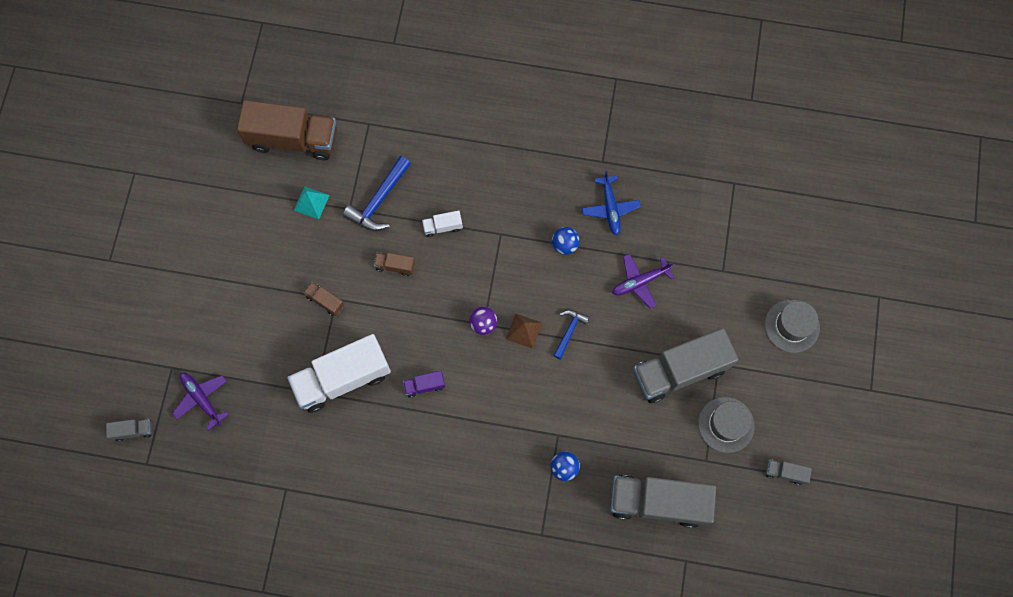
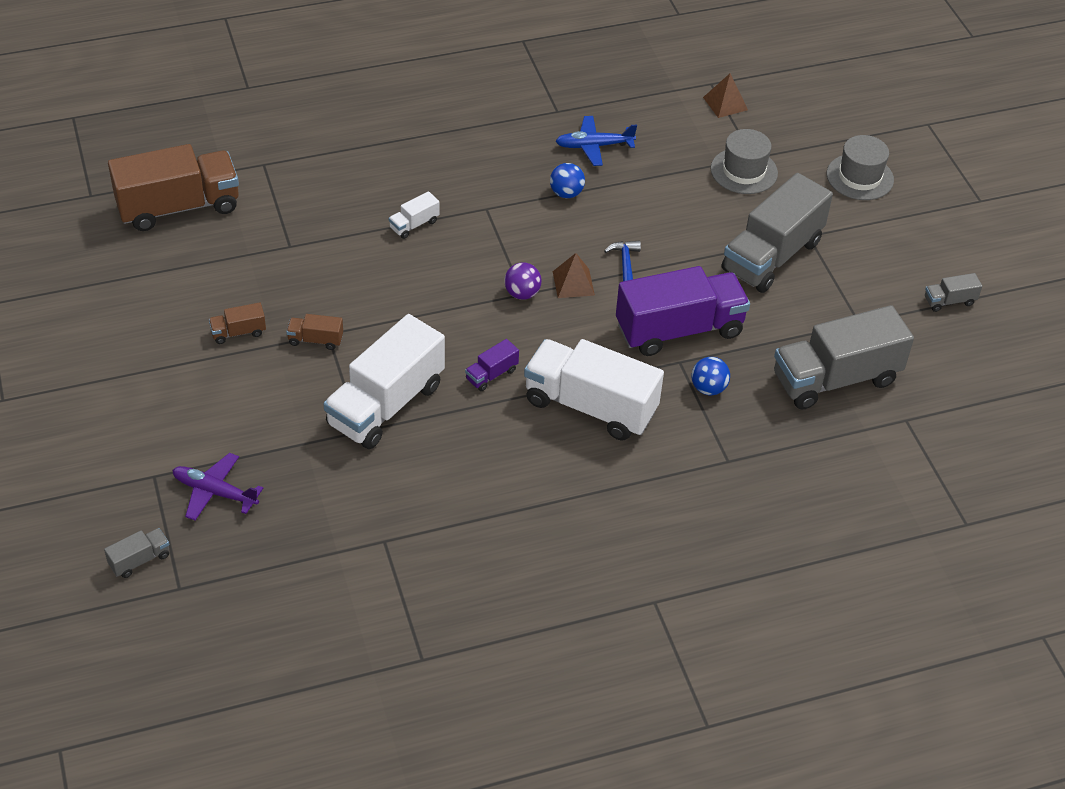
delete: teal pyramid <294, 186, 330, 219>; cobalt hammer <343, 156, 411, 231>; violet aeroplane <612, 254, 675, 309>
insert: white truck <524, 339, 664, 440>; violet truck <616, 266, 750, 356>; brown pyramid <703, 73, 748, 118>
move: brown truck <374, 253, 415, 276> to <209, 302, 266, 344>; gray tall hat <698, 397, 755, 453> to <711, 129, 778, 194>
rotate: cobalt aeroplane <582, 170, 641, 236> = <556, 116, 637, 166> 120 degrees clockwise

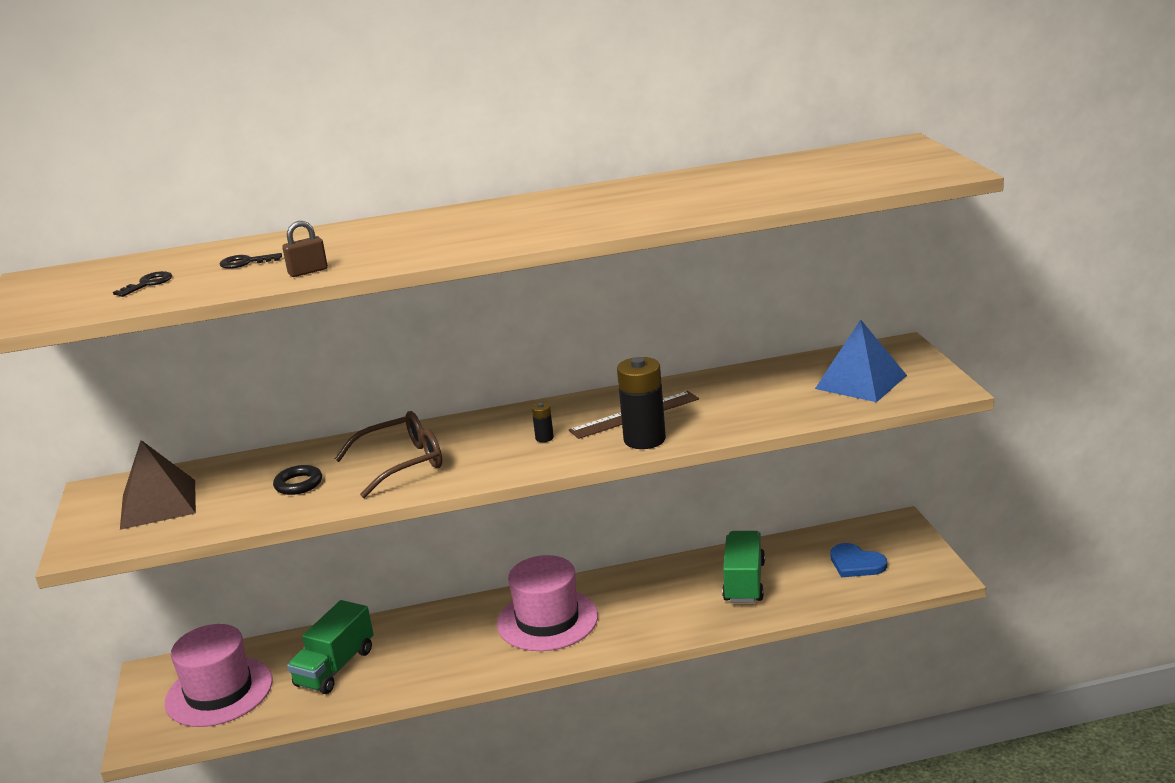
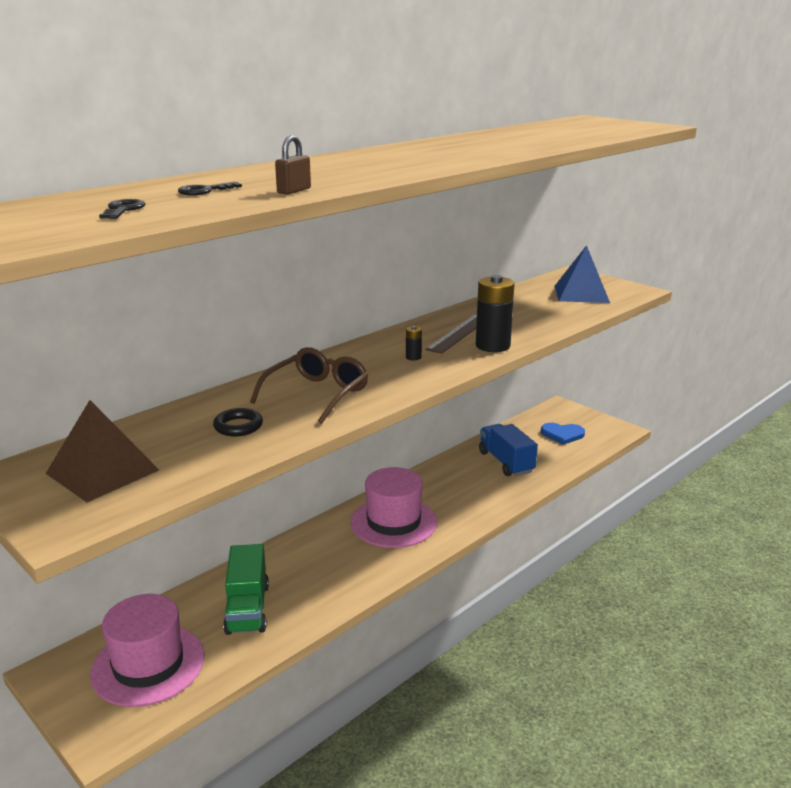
recolor: emerald truck <722, 531, 765, 603> to cobalt truck <479, 424, 538, 476>

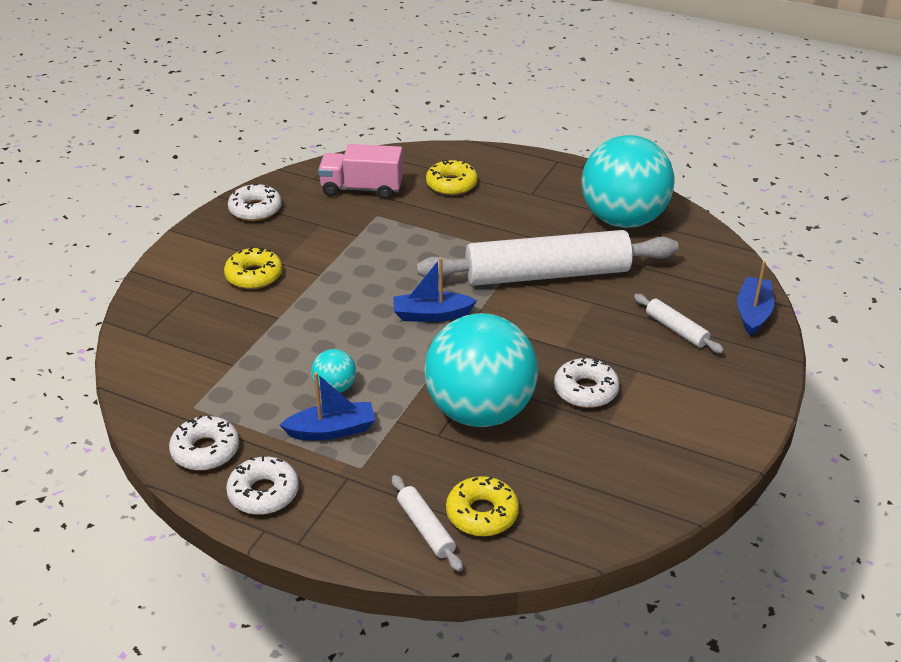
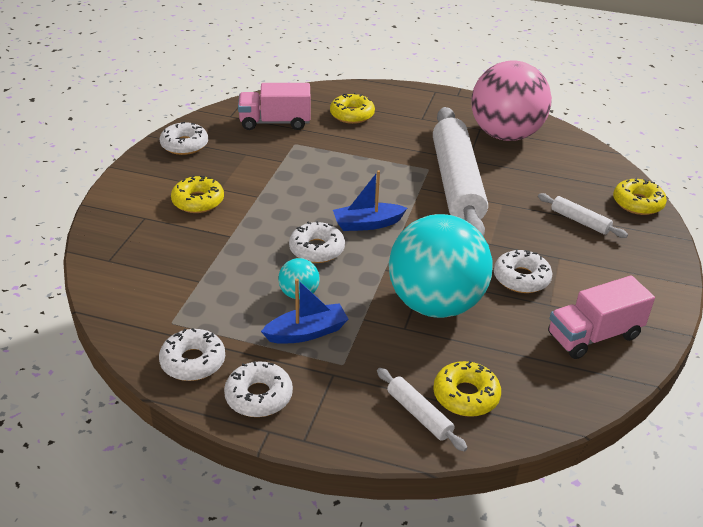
insert: white glazed donut <289, 221, 345, 263>; pink truck <548, 275, 655, 359>
replace: cobalt boat <737, 261, 774, 336> to yellow glazed donut <613, 178, 667, 215>
recolor: teal ball <581, 135, 674, 228> to pink ball <472, 60, 552, 141>
rotate: white dough roller <416, 230, 679, 286> = <433, 107, 488, 236> 75 degrees counterclockwise

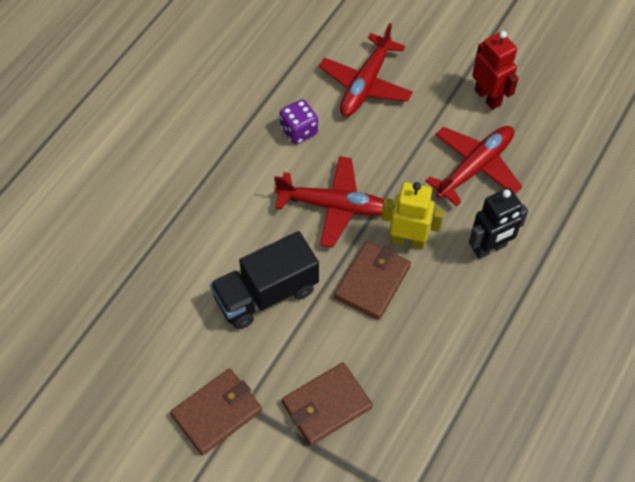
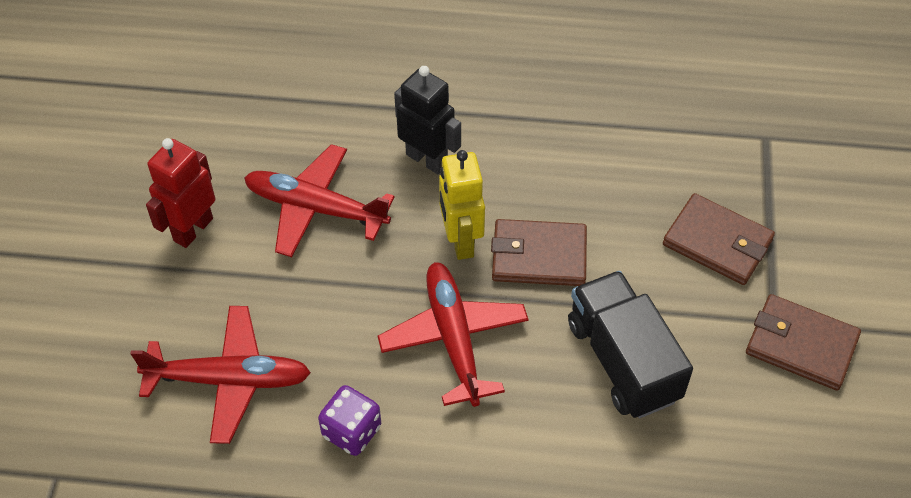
rotate: black truck <210, 231, 319, 329> = <568, 271, 693, 418> 150 degrees counterclockwise

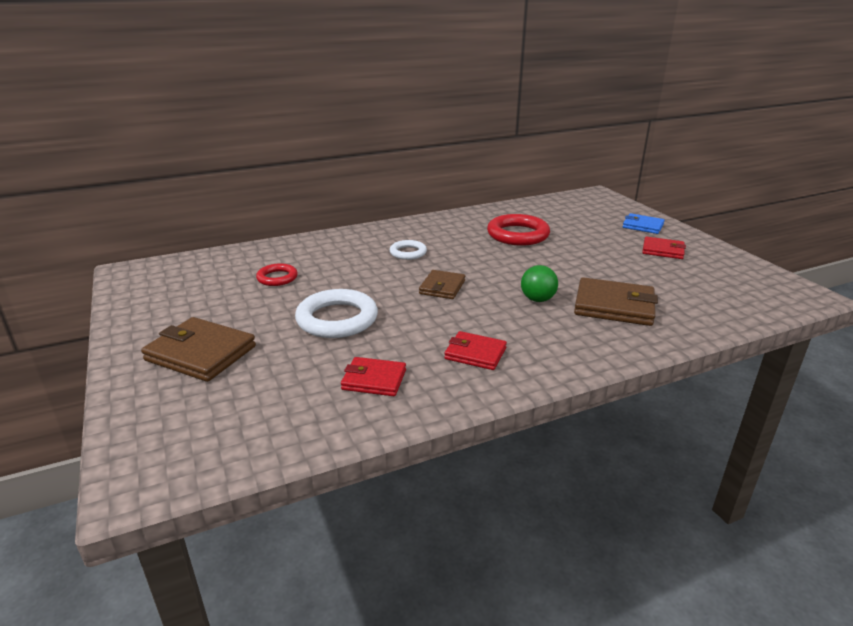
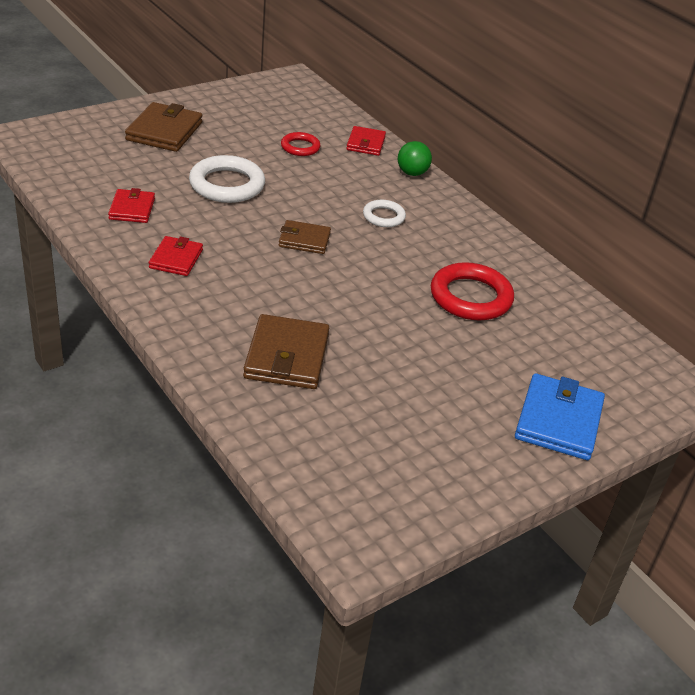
move: red card wallet <642, 236, 686, 259> to <346, 126, 386, 156>; emerald ball <521, 265, 558, 302> to <398, 141, 432, 176>
resize: cobalt card wallet <623, 213, 665, 234> = <515, 373, 605, 460> x1.62

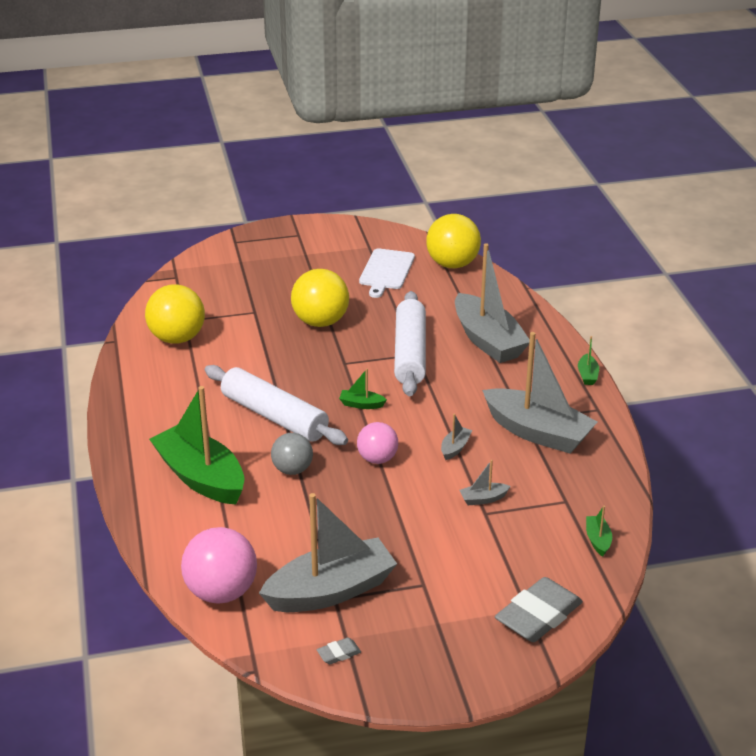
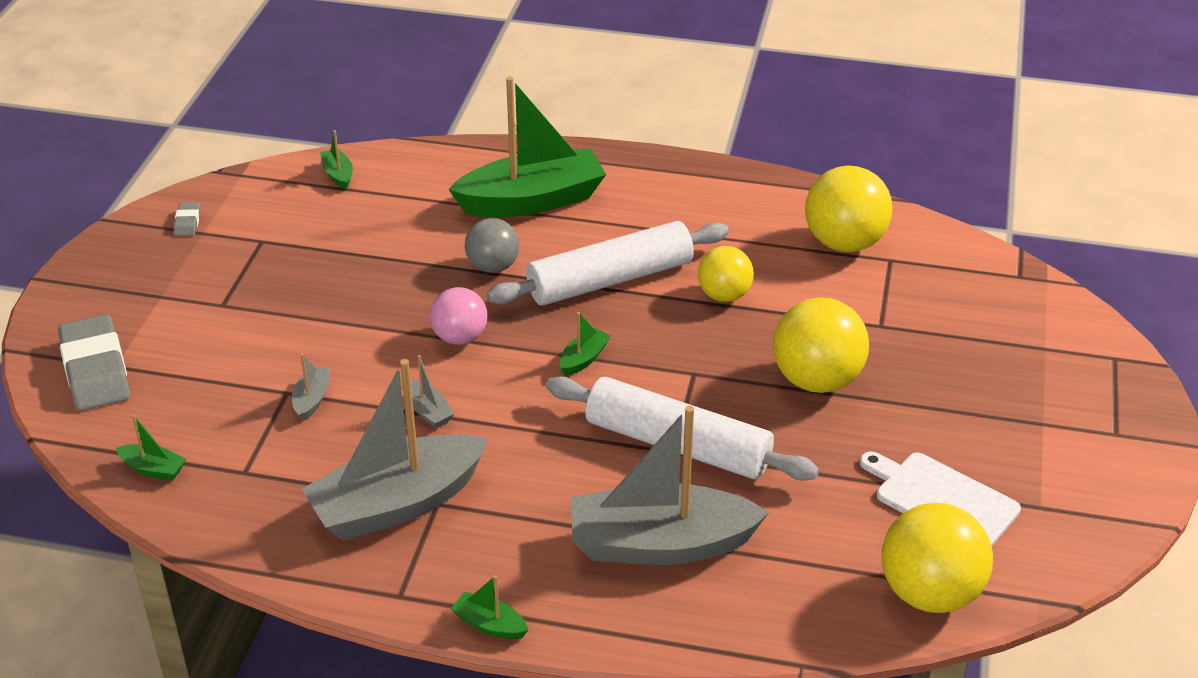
delete: gray boat <259, 493, 397, 612>
insert: yellow ball <698, 246, 754, 302>
replace: pink ball <181, 527, 257, 604> to emerald boat <320, 130, 353, 190>

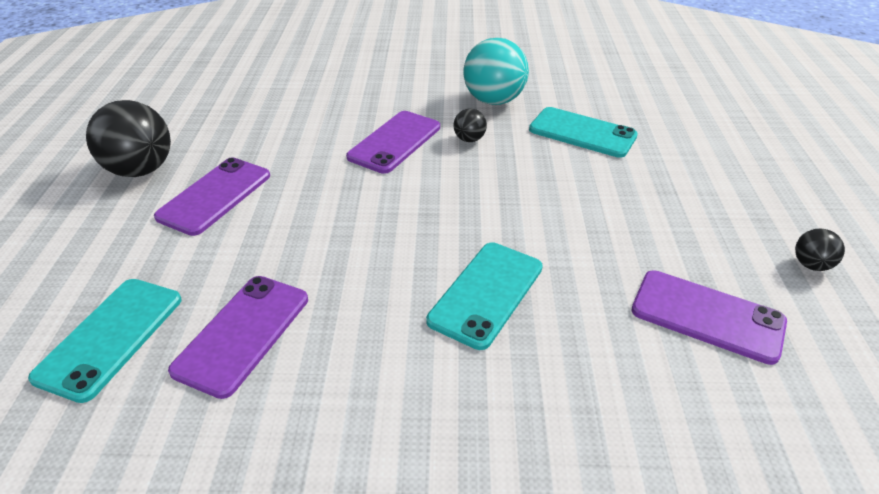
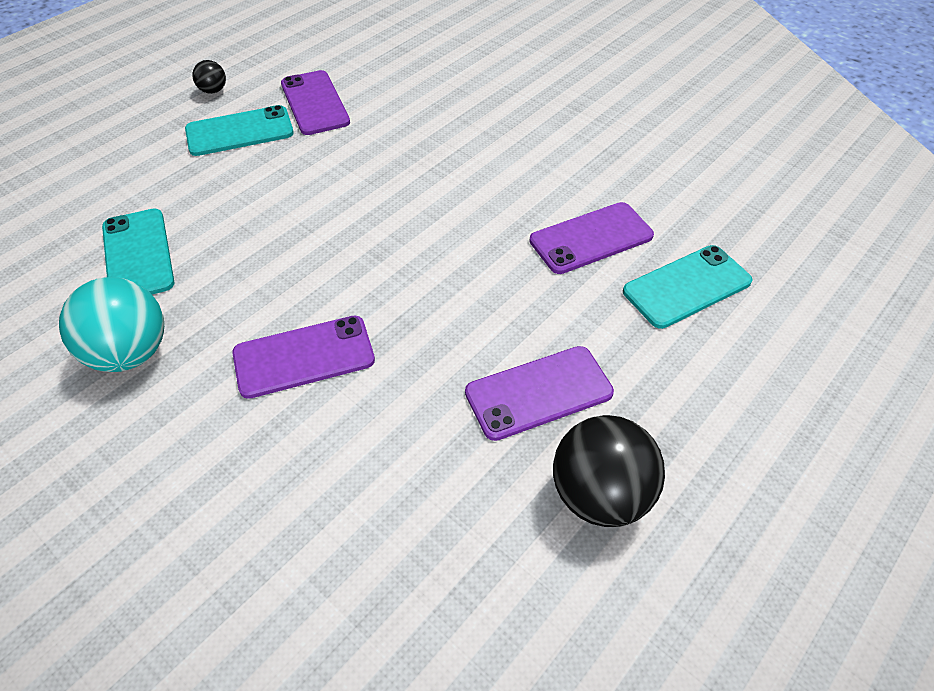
delete: black ball <454, 108, 487, 142>
move: teal smartphone <426, 242, 543, 350> to <185, 105, 294, 156>

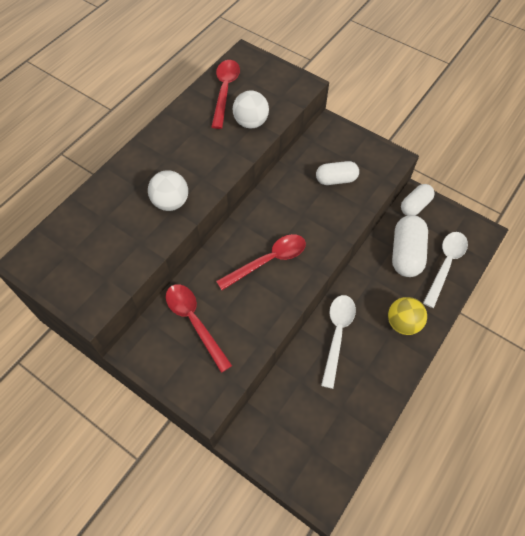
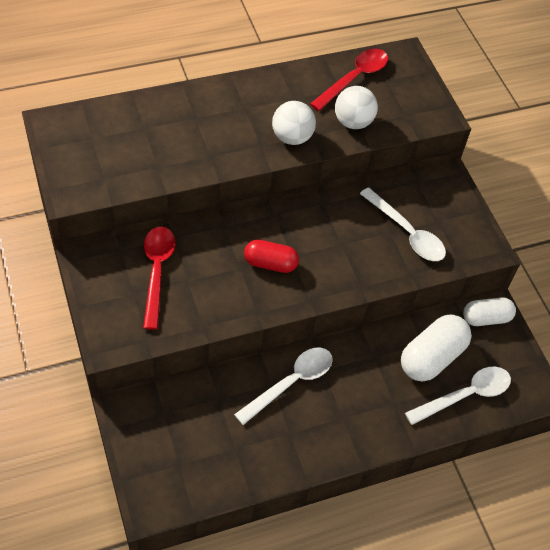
delete: yellow ball <388, 297, 427, 335>
move: white ball <148, 170, 188, 211> to <272, 101, 316, 145>
replace: red tablespoon <216, 234, 306, 290> to red pill <244, 240, 299, 273>; white pill <316, 161, 359, 185> to white tablespoon <360, 187, 446, 261>

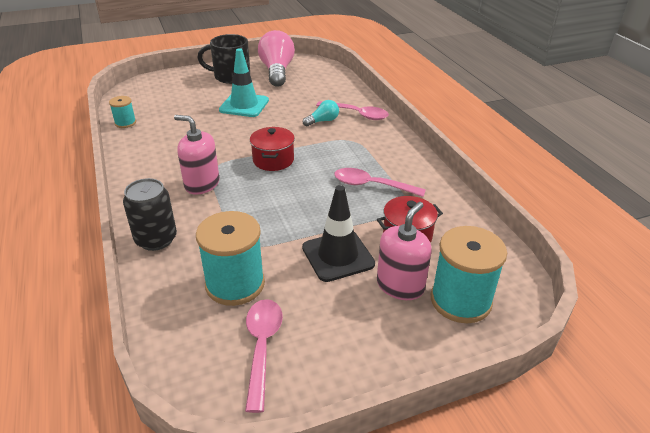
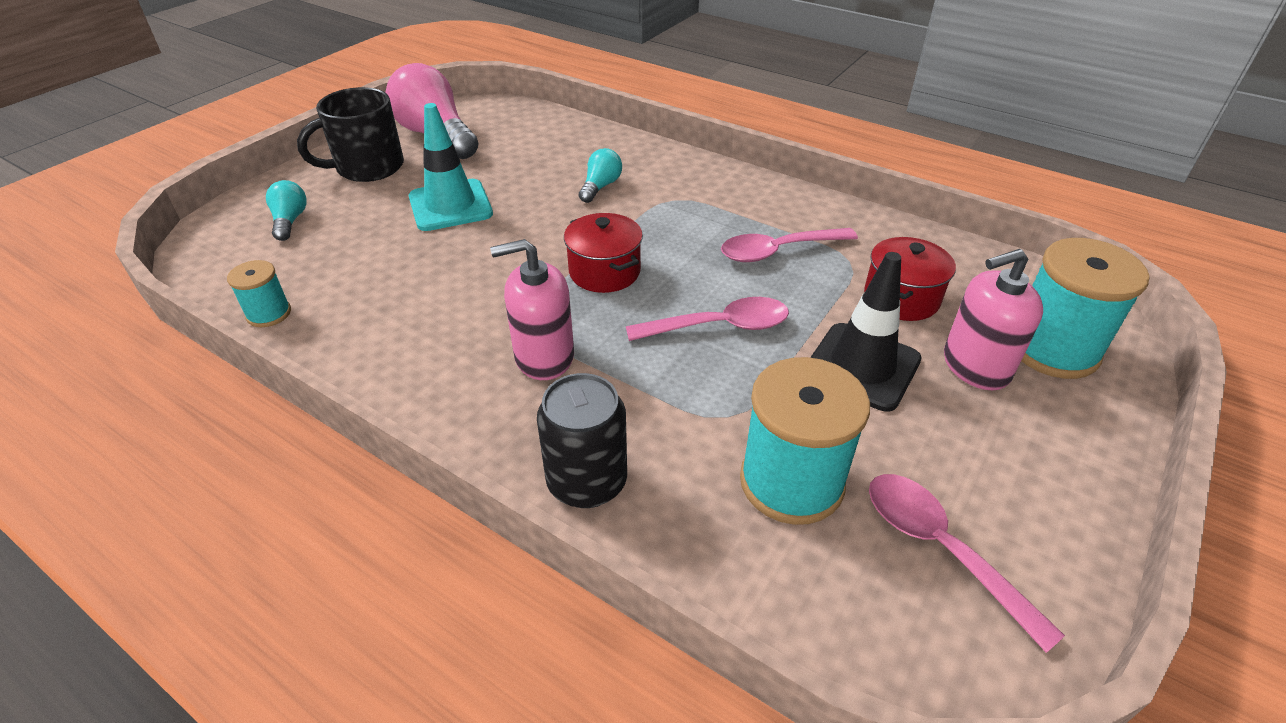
insert: teal bulb <266, 180, 307, 241>
move: pink tablespoon <316, 101, 389, 120> to <626, 297, 789, 341>
rotate: pink soap dispenser <377, 202, 432, 300> = <944, 249, 1043, 390> 105 degrees counterclockwise

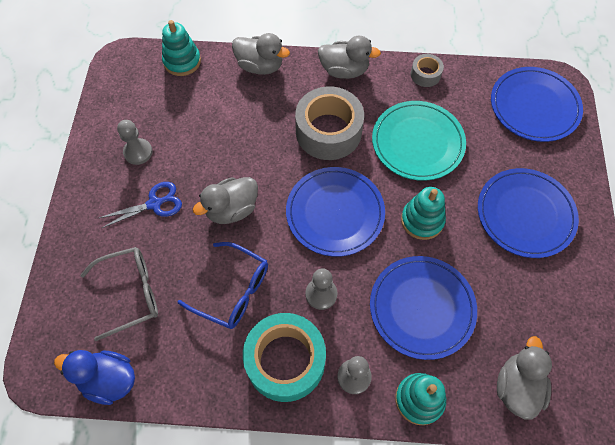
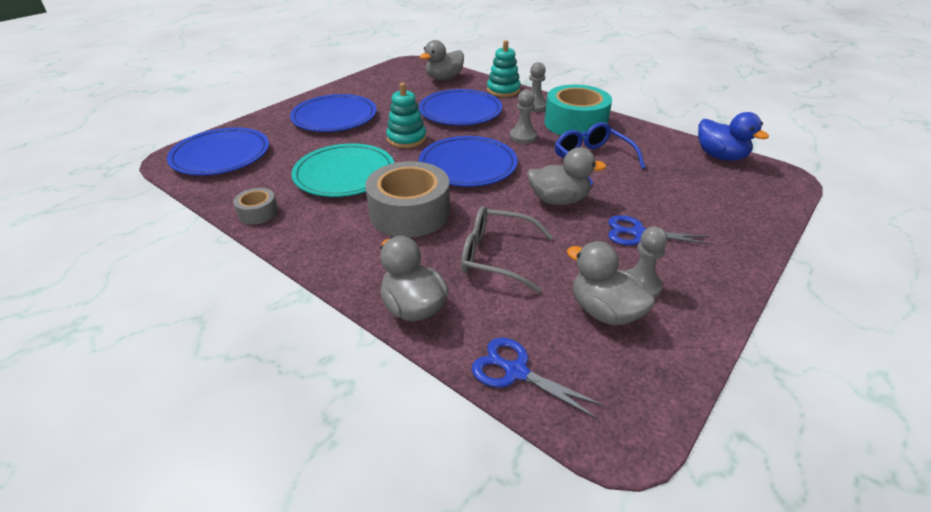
move: gray glasses <81, 247, 158, 341> to <461, 206, 553, 293>; gray rubber duck <318, 36, 381, 79> to <567, 241, 655, 326>
replace: teal stacking toy <162, 20, 201, 76> to cobalt pair of scissors <472, 337, 606, 420>

